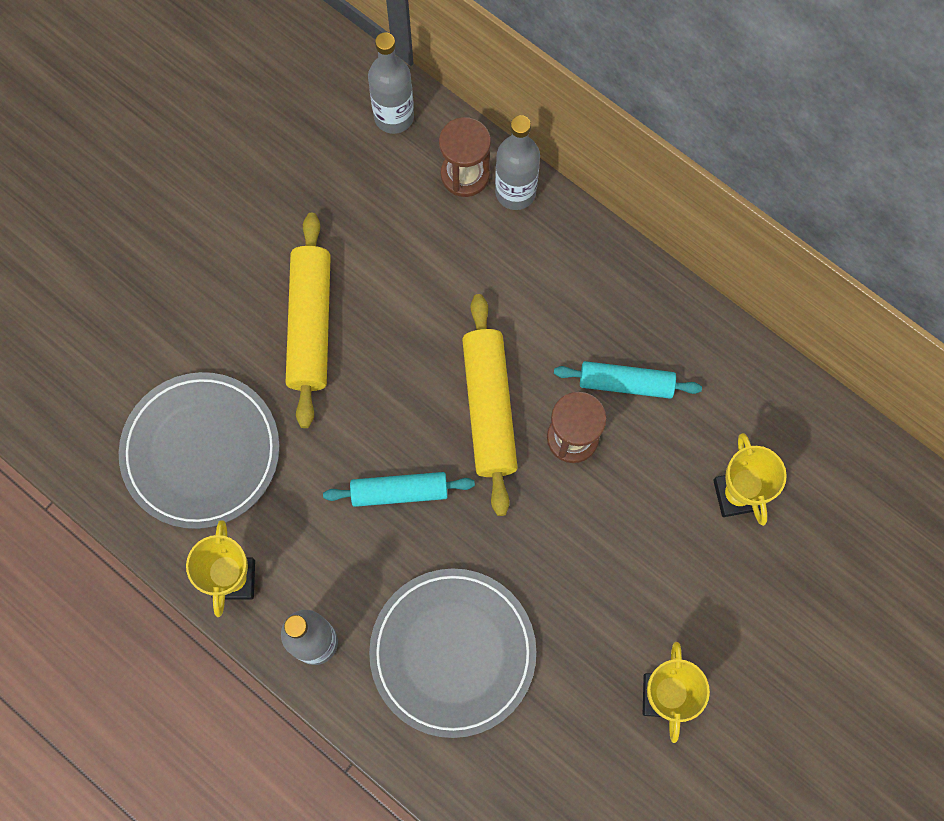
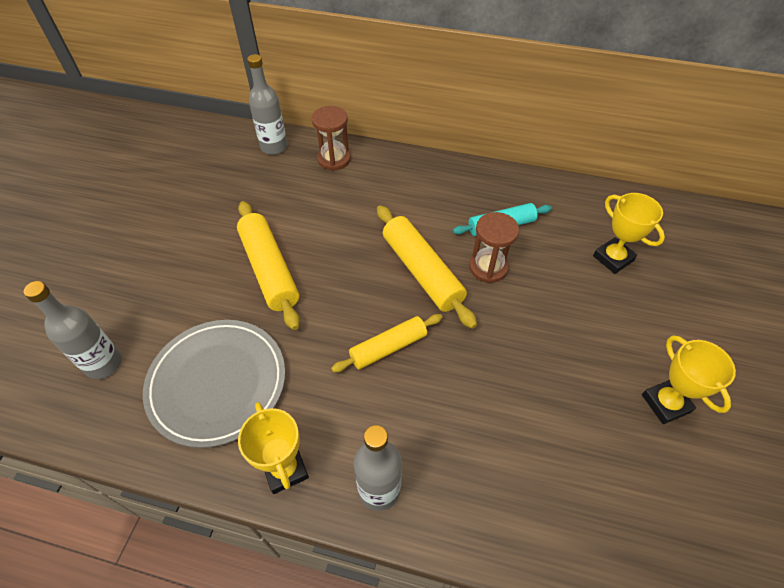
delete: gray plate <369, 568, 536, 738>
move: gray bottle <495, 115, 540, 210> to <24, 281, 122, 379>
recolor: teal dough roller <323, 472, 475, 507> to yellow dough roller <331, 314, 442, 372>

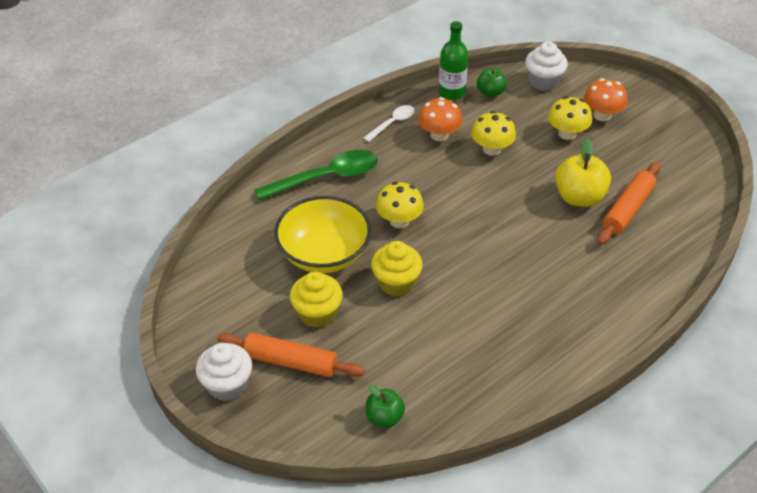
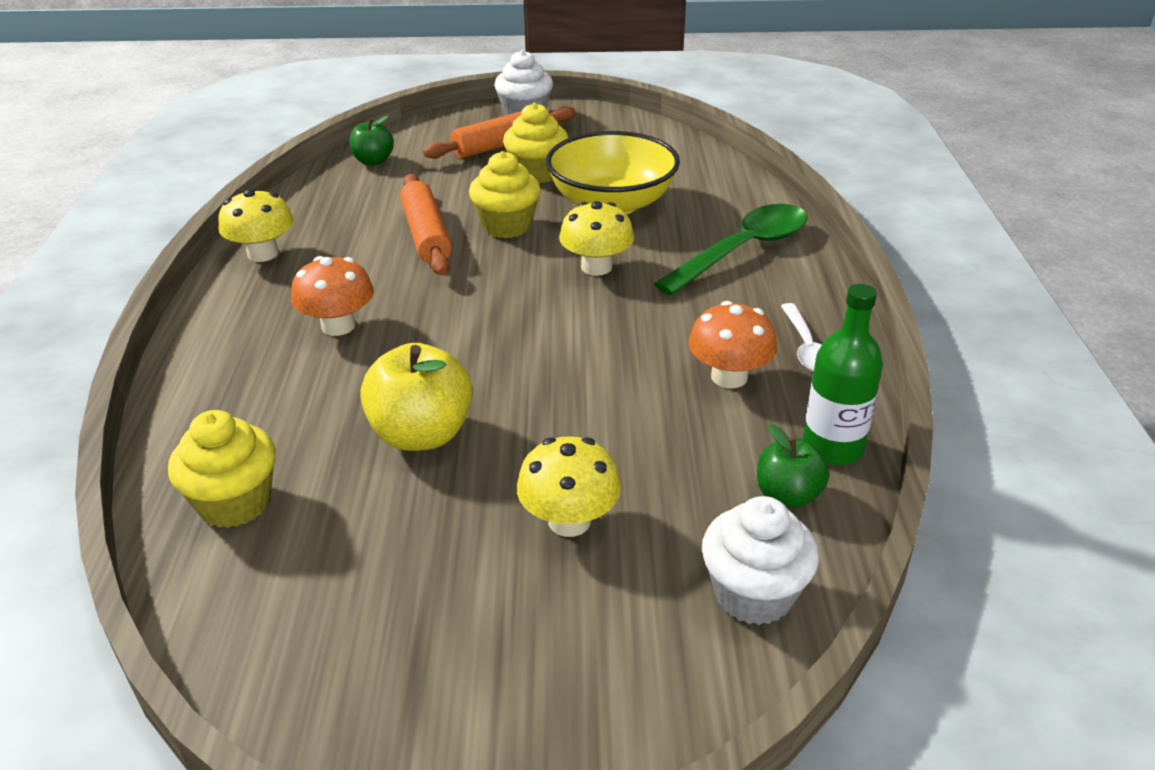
insert: yellow muffin <168, 410, 276, 528>
move: yellow toadstool <471, 111, 516, 156> to <218, 189, 294, 262>; orange-coloured toadstool <584, 78, 627, 121> to <291, 256, 374, 336>; orange-coloured dough roller <597, 162, 660, 245> to <400, 174, 452, 275>
rotate: emerald tablespoon <254, 150, 378, 200> = <654, 204, 807, 296> 150 degrees counterclockwise

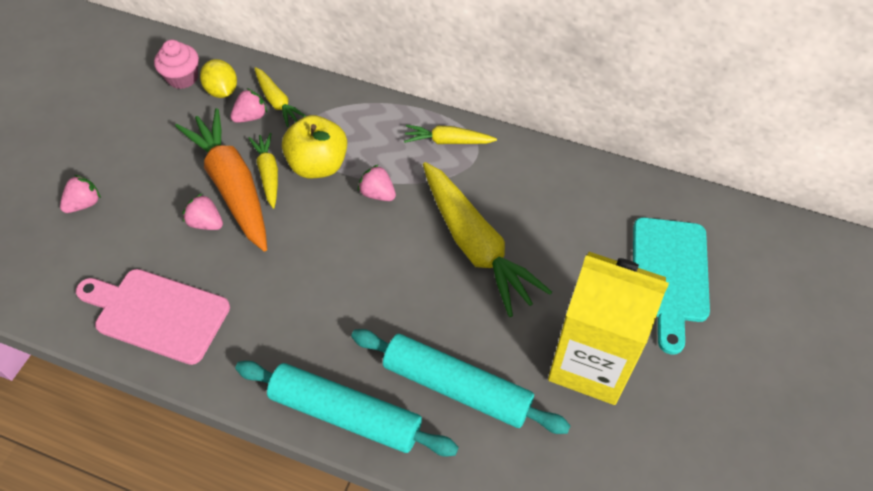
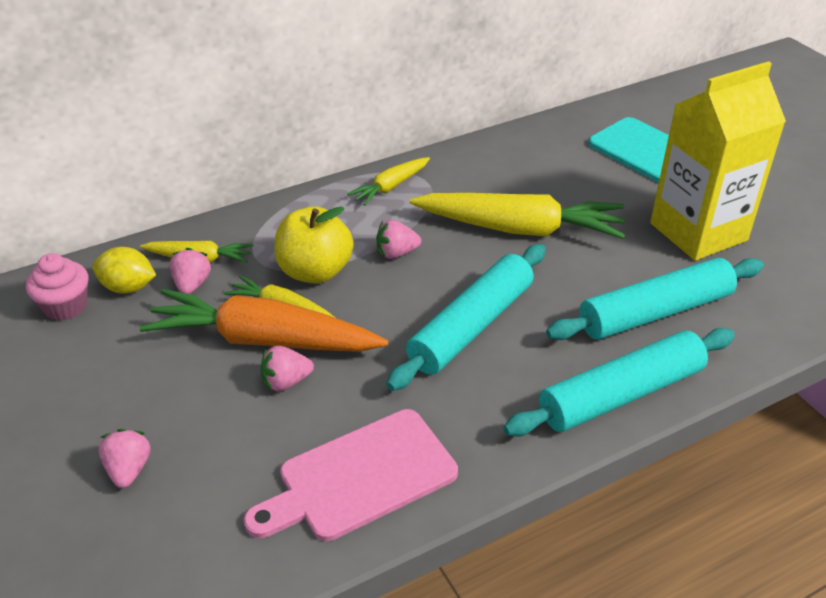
insert: teal dough roller <386, 244, 546, 391>

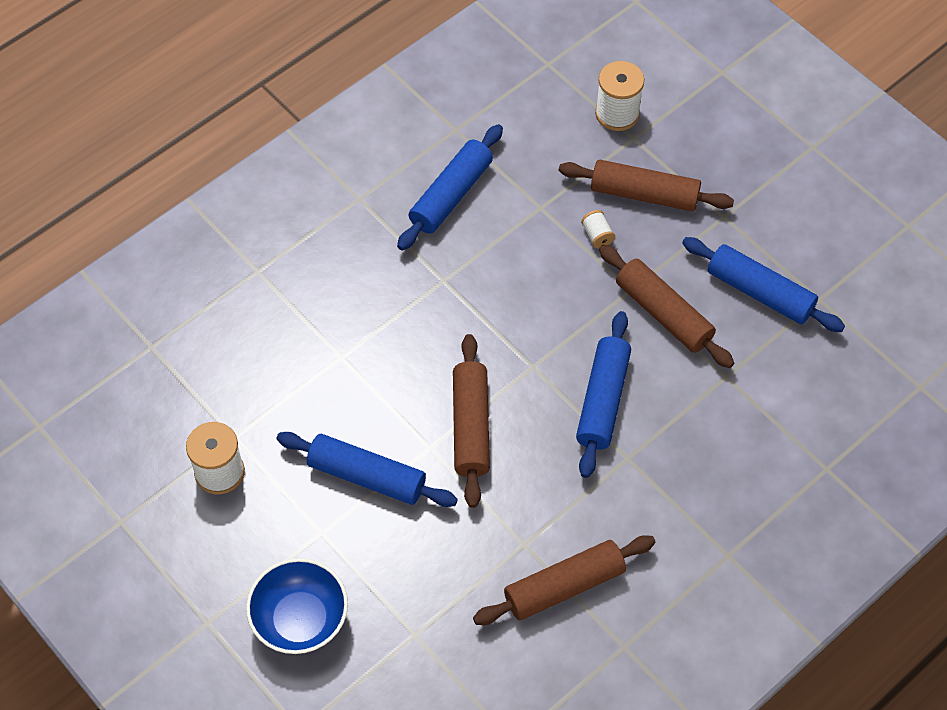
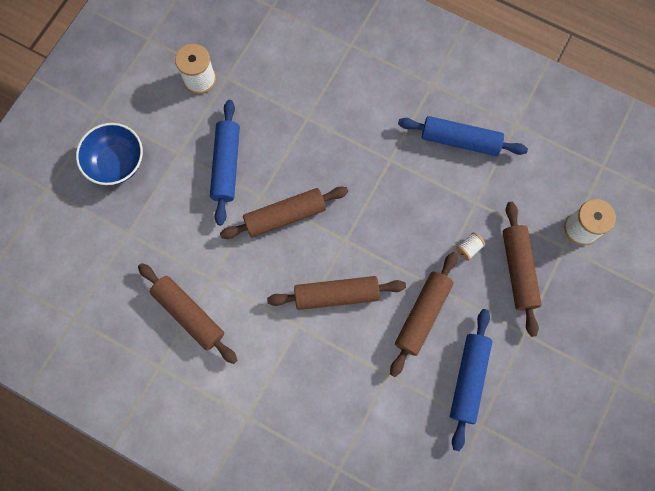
recolor: cobalt dough roller <576, 311, 631, 478> to brown dough roller <267, 276, 406, 310>

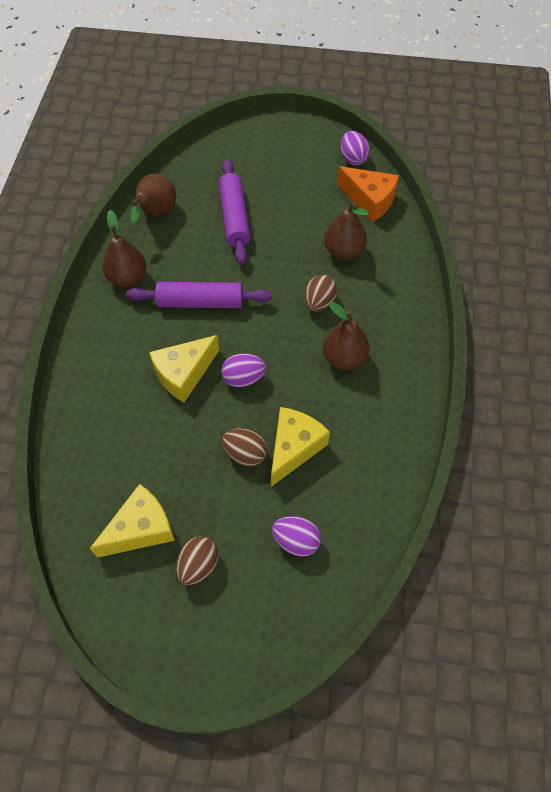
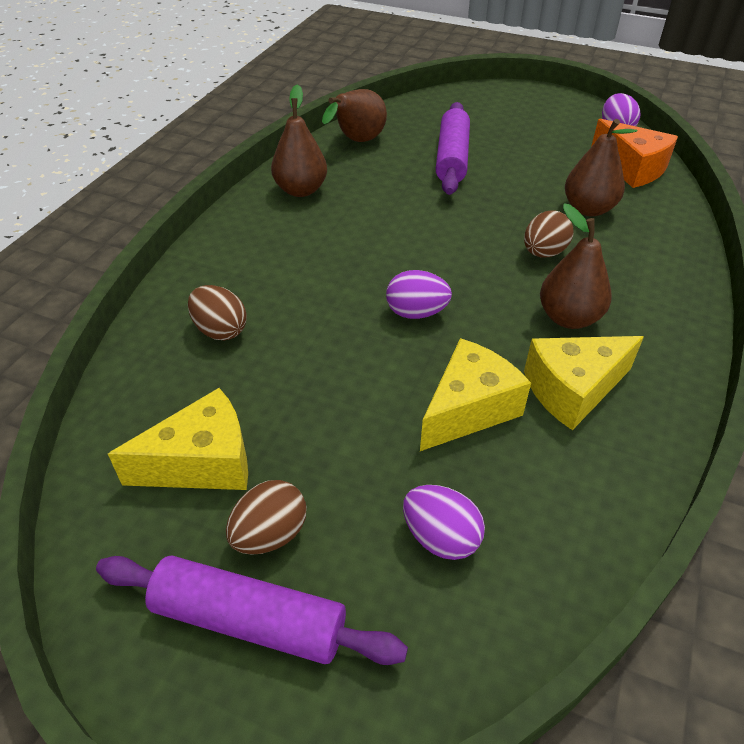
move: violet dough roller <126, 282, 272, 308> to <96, 555, 408, 665>; brown egg shape <222, 428, 267, 467> to <188, 285, 247, 340>; yellow piece of cheese <149, 335, 219, 402> to <524, 336, 644, 430>

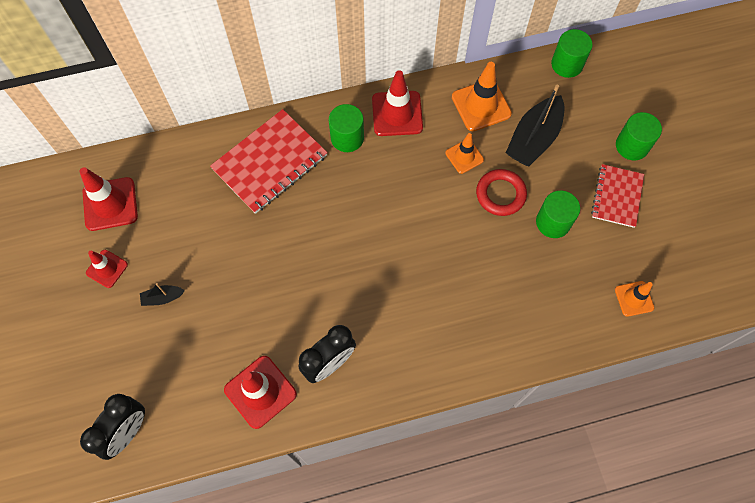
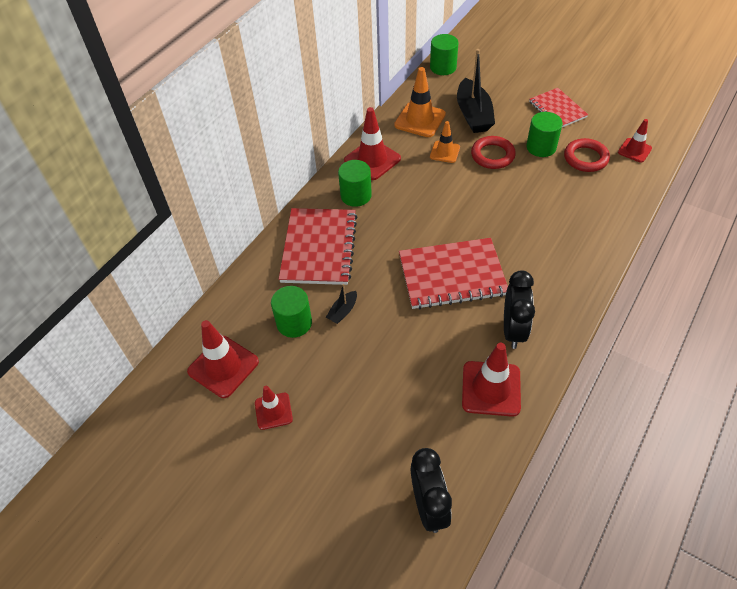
insert: red notepad <399, 238, 508, 309>; red torus <564, 138, 610, 172>
move: emerald solid cylinder <616, 112, 662, 160> to <271, 286, 312, 338>; black boat <140, 283, 185, 306> to <326, 284, 357, 324>
recolor: orange-coloured traffic cone <615, 281, 654, 317> to red traffic cone <618, 119, 652, 163>

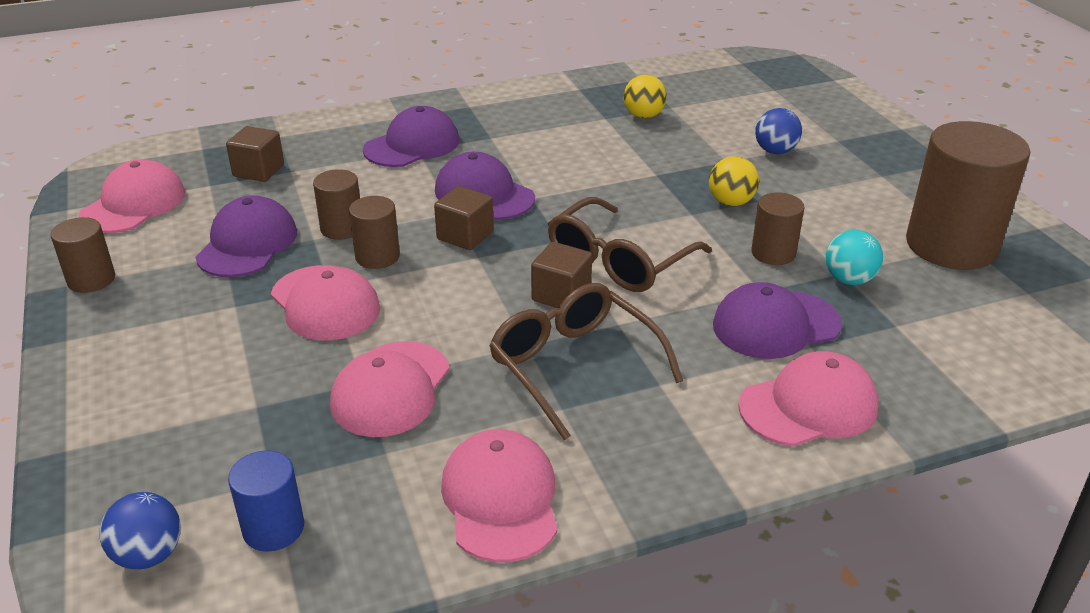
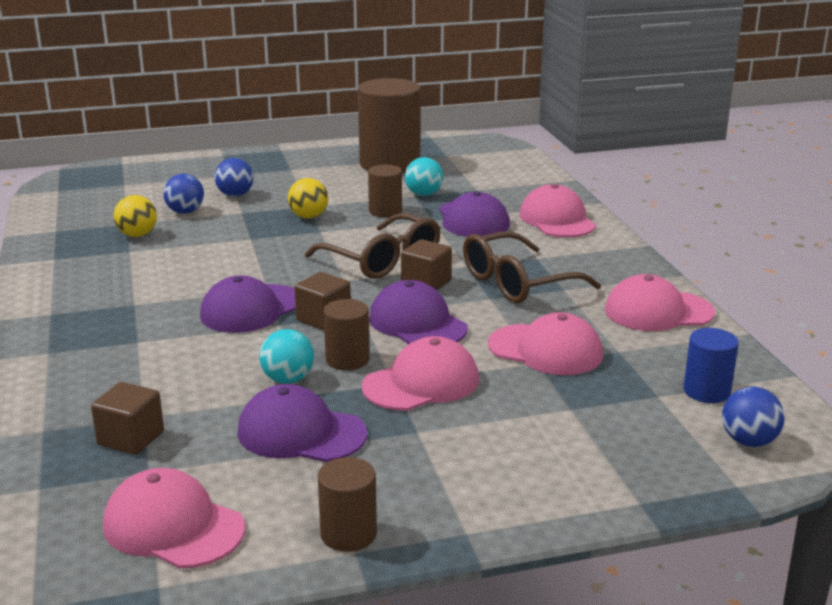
insert: cobalt ball <163, 174, 204, 214>
move: violet cap <363, 106, 459, 167> to <369, 280, 468, 344>
replace: brown solid cylinder <313, 169, 360, 240> to teal ball <259, 329, 314, 384>

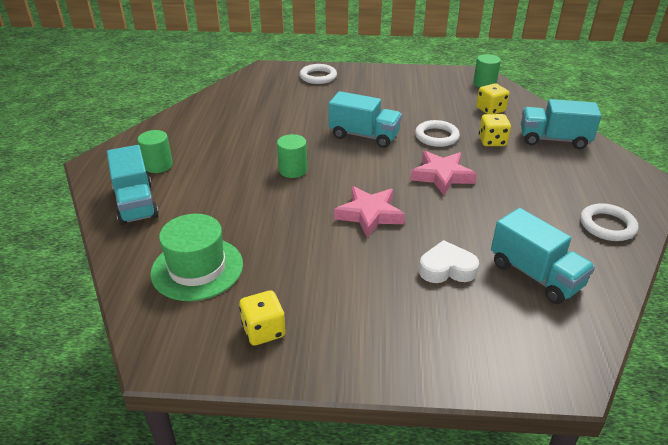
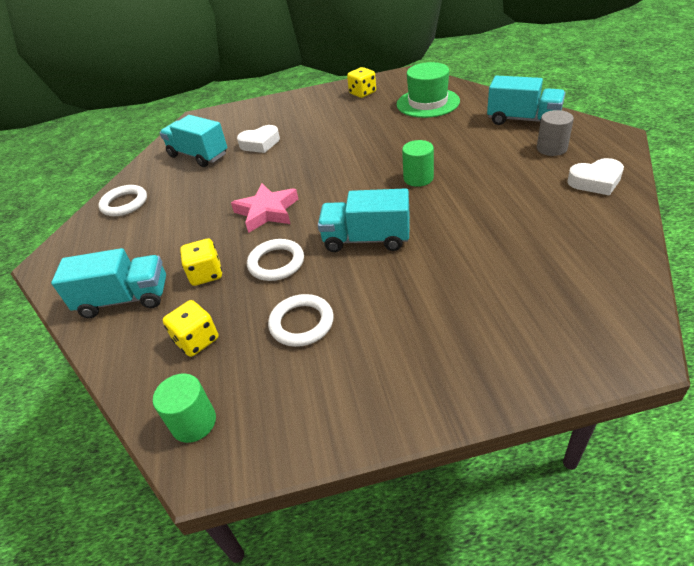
delete: pink star shape <334, 186, 405, 238>
insert: white heart <567, 158, 624, 196>
move: white torus <300, 64, 337, 84> to <268, 294, 334, 347>
recolor: emerald solid cylinder <137, 130, 173, 173> to gray solid cylinder <537, 110, 574, 156>
rotate: teal truck <107, 145, 159, 225> = <487, 75, 565, 125> 150 degrees clockwise

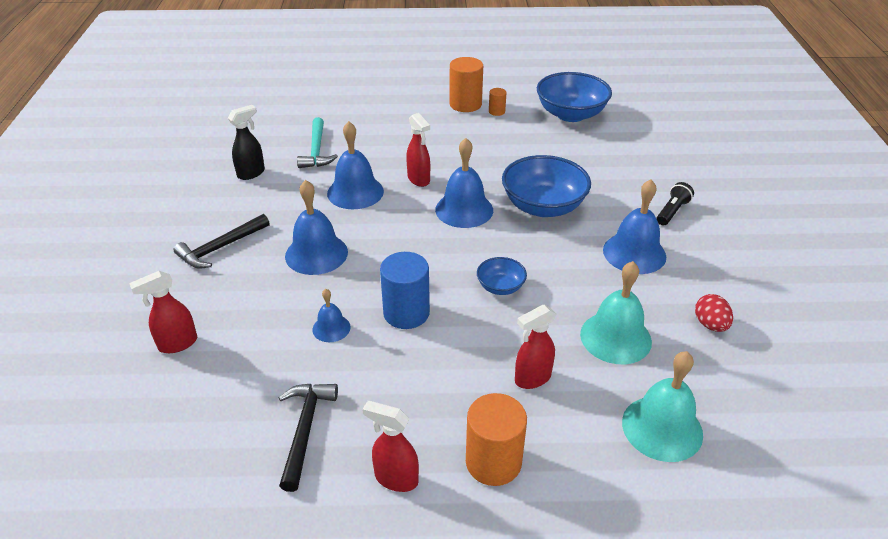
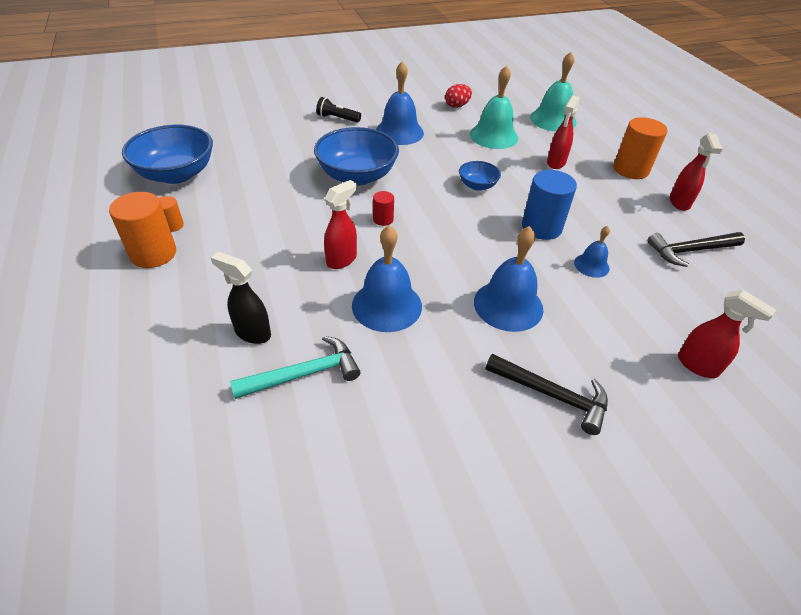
move: black spray bottle <228, 105, 265, 180> to <211, 252, 271, 344>
replace: cobalt bell <435, 138, 493, 228> to red solid cylinder <373, 191, 394, 226>
rotate: red spray bottle <515, 305, 556, 389> = <547, 95, 580, 169> 75 degrees clockwise

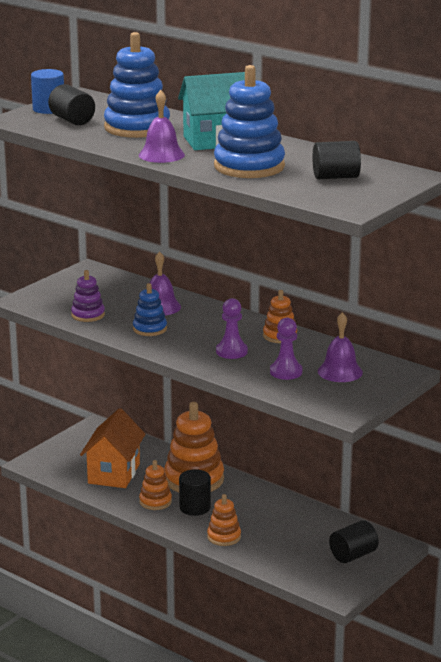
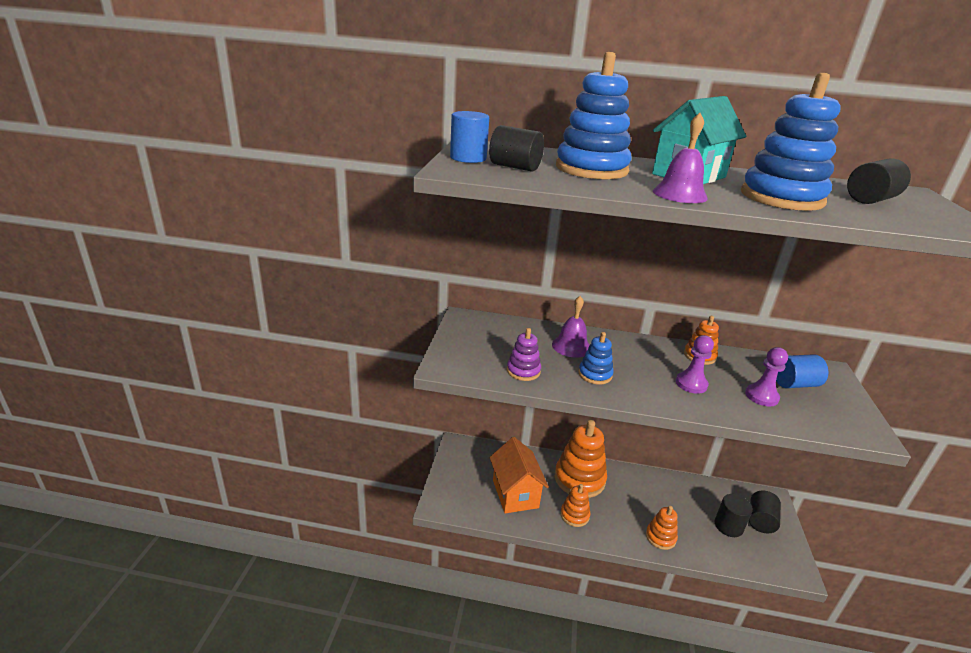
move: black solid cylinder <179, 469, 211, 516> to <715, 494, 753, 537>
replace: violet bell <318, 312, 363, 382> to cobalt solid cylinder <776, 354, 828, 388>

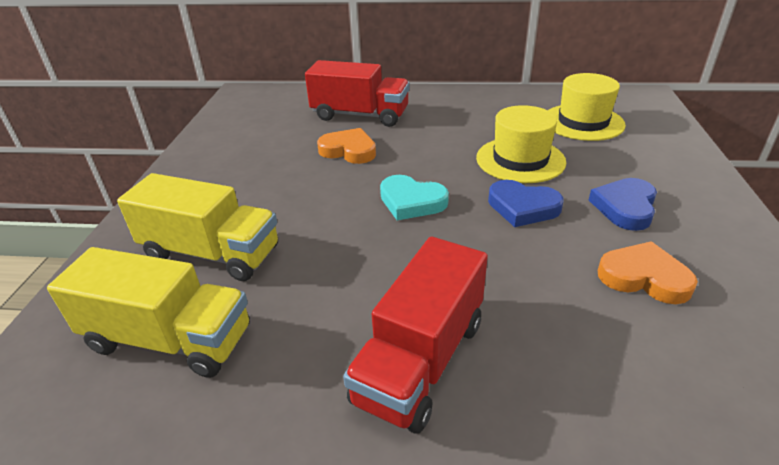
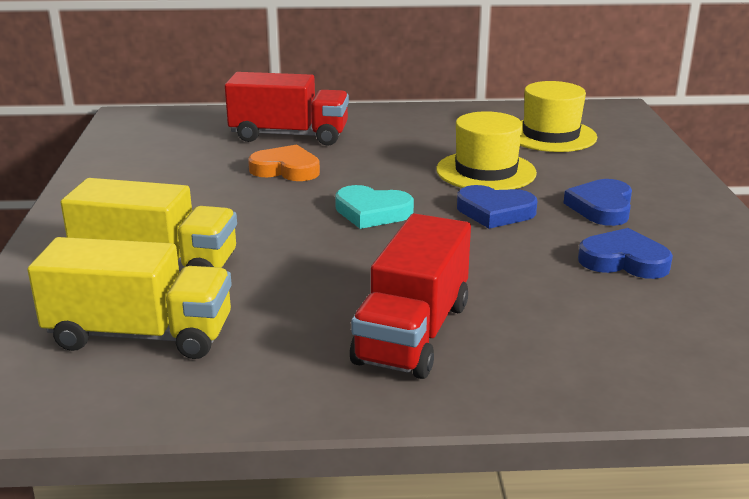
recolor: orange-coloured heart <598, 241, 698, 304> to cobalt heart <578, 228, 673, 279>

